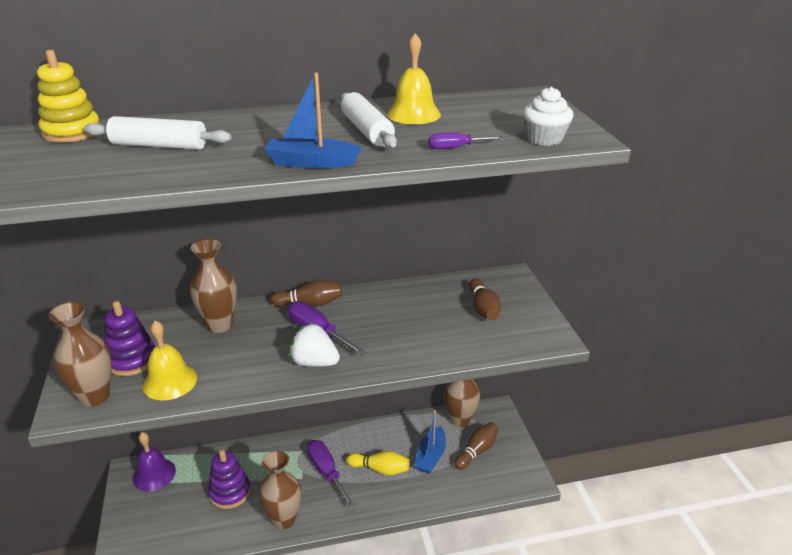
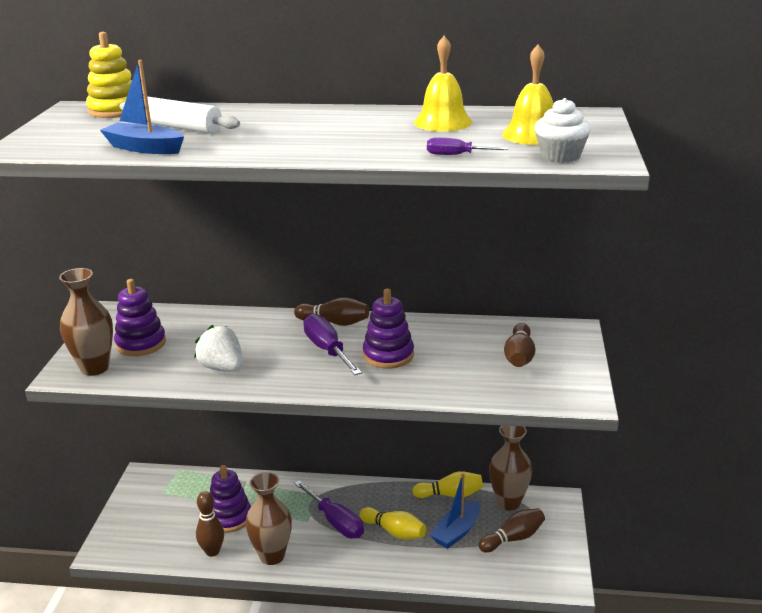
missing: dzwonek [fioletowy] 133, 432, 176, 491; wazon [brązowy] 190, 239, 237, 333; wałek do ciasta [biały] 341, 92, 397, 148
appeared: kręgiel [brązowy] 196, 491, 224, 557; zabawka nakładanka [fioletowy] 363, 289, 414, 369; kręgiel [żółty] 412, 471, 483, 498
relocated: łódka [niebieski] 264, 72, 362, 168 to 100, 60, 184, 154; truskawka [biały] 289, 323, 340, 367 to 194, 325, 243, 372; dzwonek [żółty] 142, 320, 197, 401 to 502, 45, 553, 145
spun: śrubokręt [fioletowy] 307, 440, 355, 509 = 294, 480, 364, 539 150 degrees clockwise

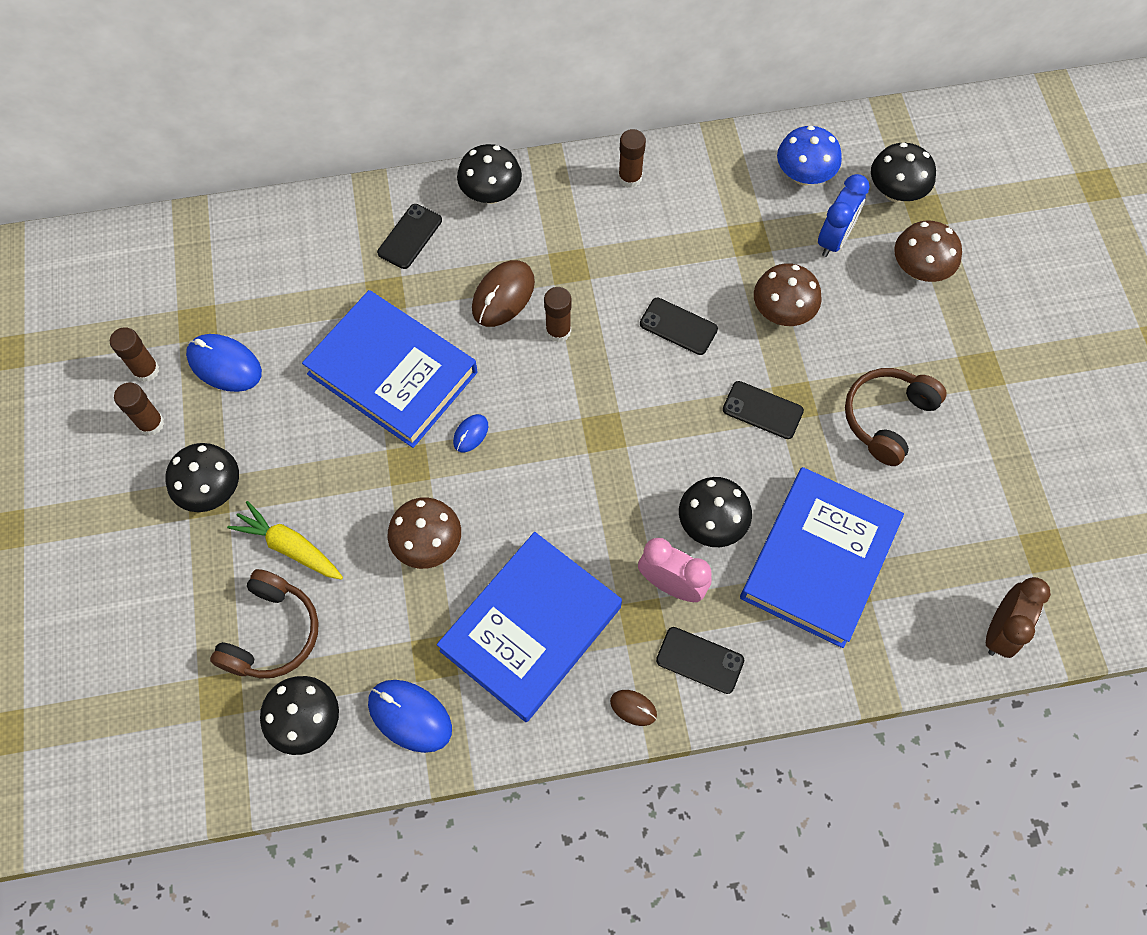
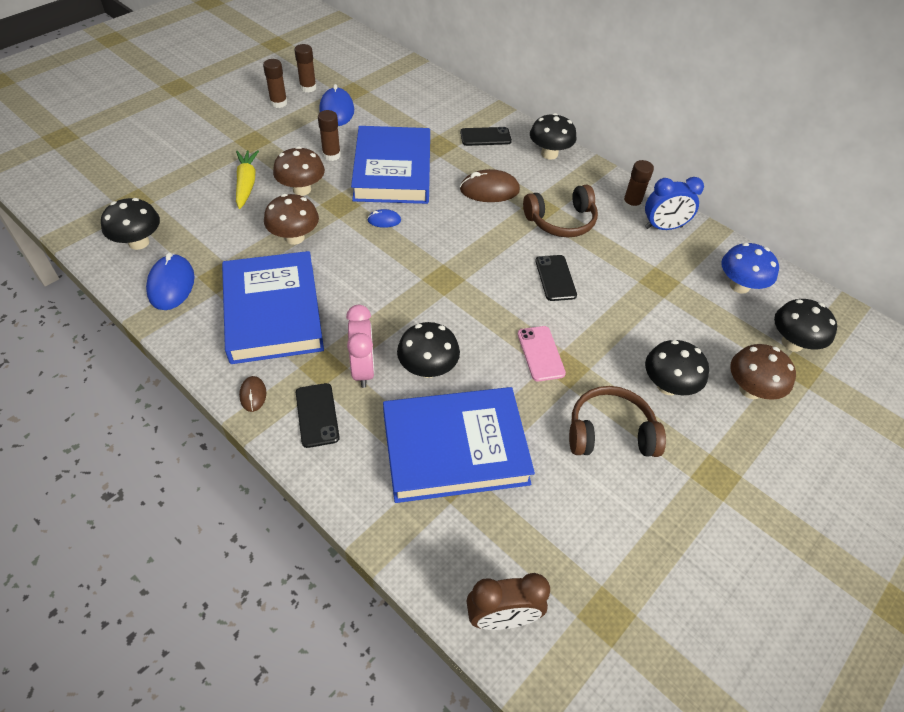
relocated: grzyb [brązowy] 754, 263, 822, 326 to 273, 146, 325, 196; klej w sztyfcie [brązowy] 544, 287, 571, 342 to 318, 110, 341, 161; słuchawki [brązowy] 210, 569, 319, 679 to 523, 185, 598, 237; budzik [niebieski] 818, 174, 869, 257 to 645, 177, 704, 230; grzyb [czarny] 165, 443, 239, 512 to 645, 340, 709, 395
colour: telefon [czarny] 723, 381, 804, 439 to telefon [różowy] 518, 326, 566, 381
spun: książka [niebieski] 437, 532, 622, 722 = 222, 251, 324, 364 75 degrees clockwise

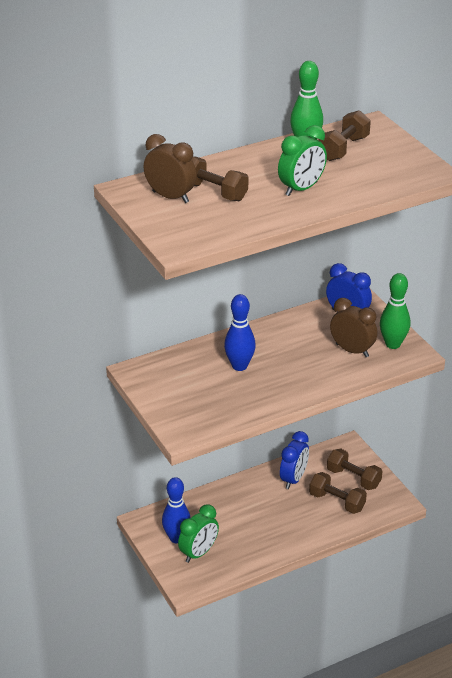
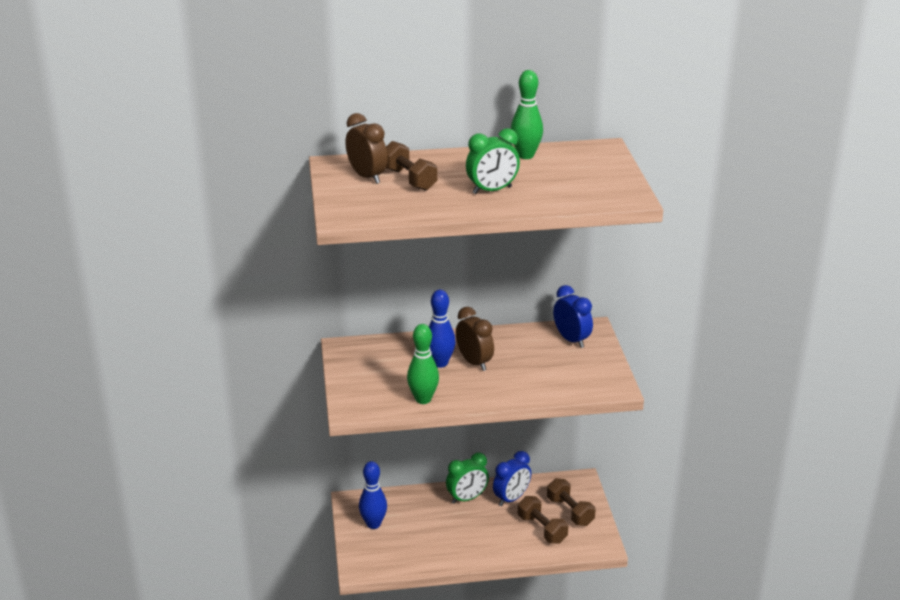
missing: hantel [brązowy] 318, 110, 371, 161
relocated: kręgiel [zielony] 380, 273, 410, 349 to 407, 324, 439, 404; budzik [zielony] 178, 504, 219, 563 to 446, 453, 489, 504; budzik [brązowy] 330, 298, 377, 357 to 456, 307, 494, 371

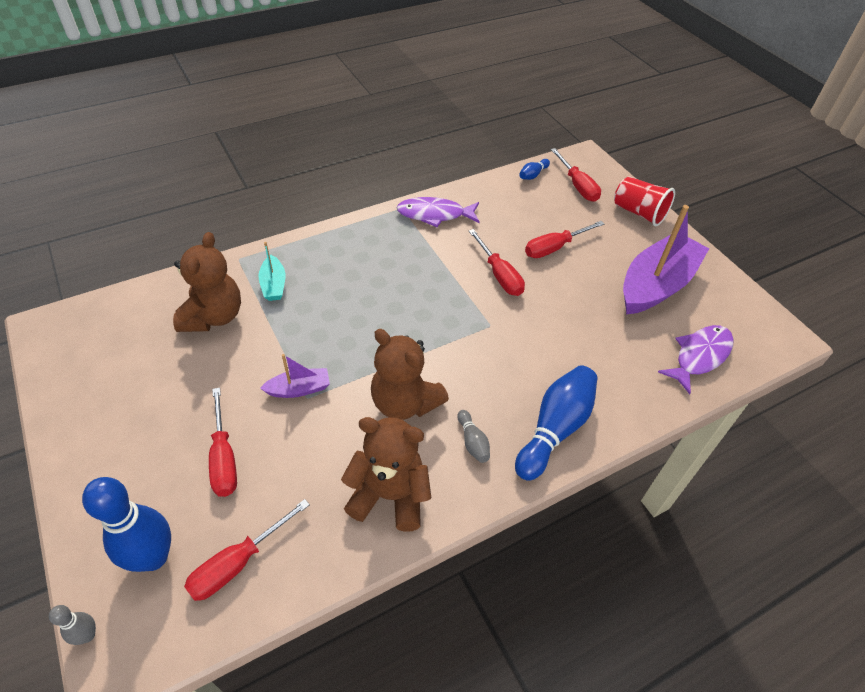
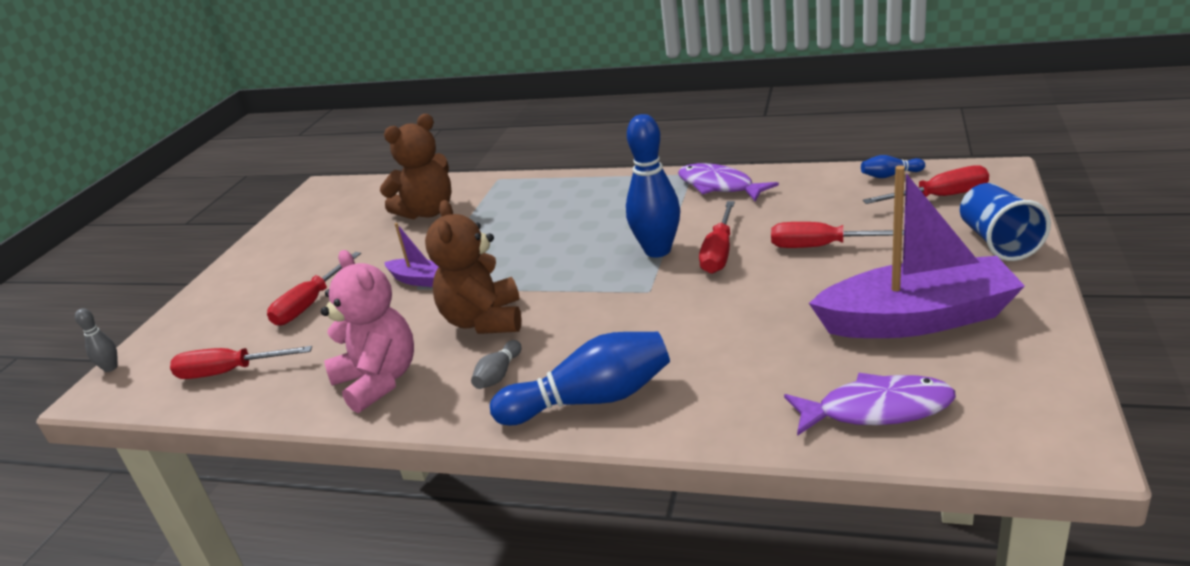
missing: łódka [turkusowy] 258, 242, 285, 301
relocated: kręgiel [niebieski] 82, 477, 171, 572 to 626, 114, 680, 258
colour: miś [brązowy] 341, 417, 431, 532 to miś [różowy] 321, 250, 414, 413; szklanka [czerwony] 614, 176, 675, 226 to szklanka [niebieski] 960, 183, 1051, 261
spun: śrubokręt [czerwony] 551, 148, 601, 202 = 863, 165, 989, 204 120 degrees counterclockwise

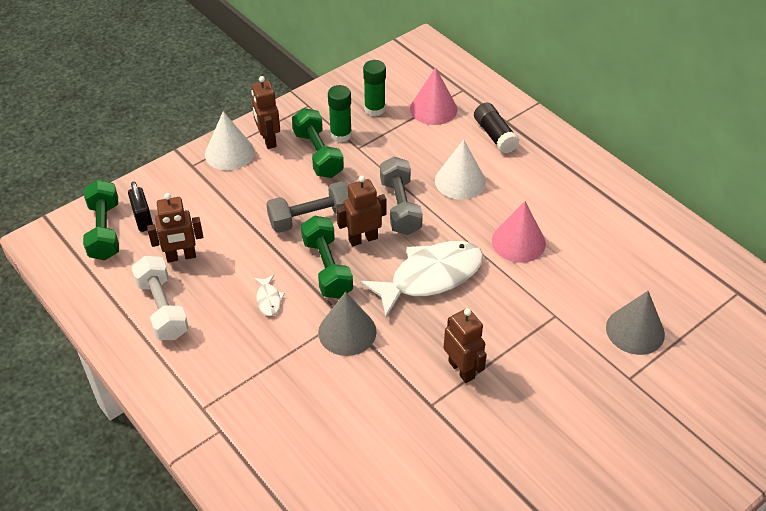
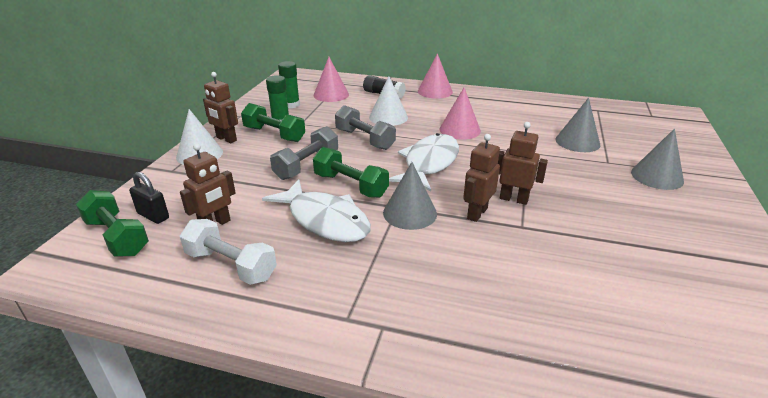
appeared: stożek [różowy] 418, 54, 453, 99; stożek [szary] 631, 129, 684, 190
relocated: robot [brązowy] 337, 176, 387, 246 to 463, 134, 500, 222
size: ryba [biały] 254, 275, 285, 316 = 262, 179, 371, 242 x2.45

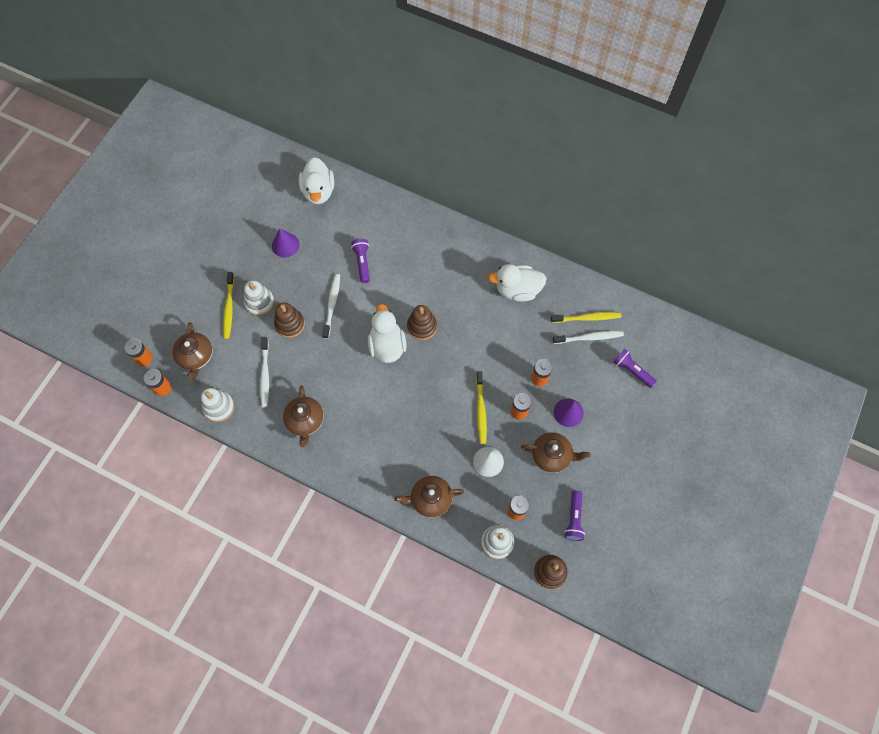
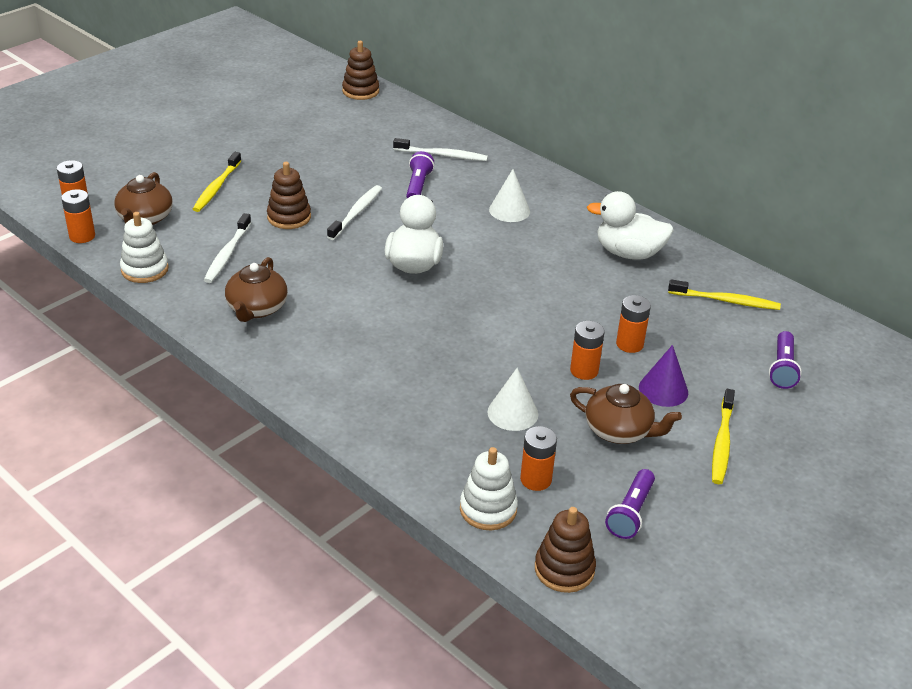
missing: zabawka nakładanka [biały] 244, 281, 275, 316; stożek [fioletowy] 272, 229, 300, 258; kaczka [biały] 299, 157, 334, 204; imbryk [brązowy] 394, 476, 464, 518
appeared: stożek [biały] 489, 169, 530, 222
relocated: zabawka nakładanka [brązowy] 407, 305, 437, 340 to 342, 41, 379, 100; szczoteczka do zębów [biały] 553, 331, 624, 344 to 393, 138, 488, 161; szczoteczka do zębów [żółty] 476, 371, 487, 444 to 712, 389, 735, 484
spun: latarka [fioletowy] 613, 349, 657, 388 = 769, 331, 802, 389 135 degrees counterclockwise

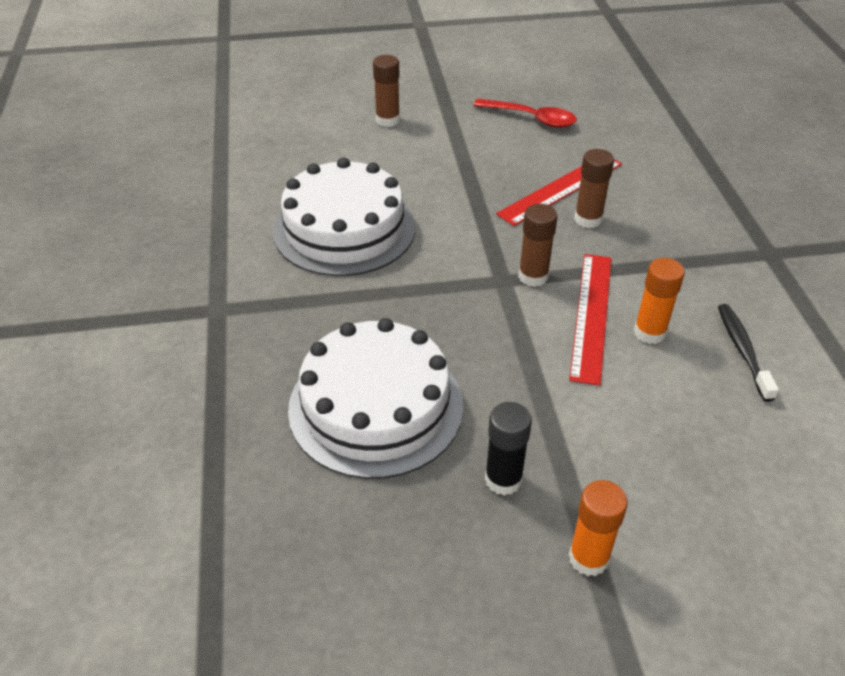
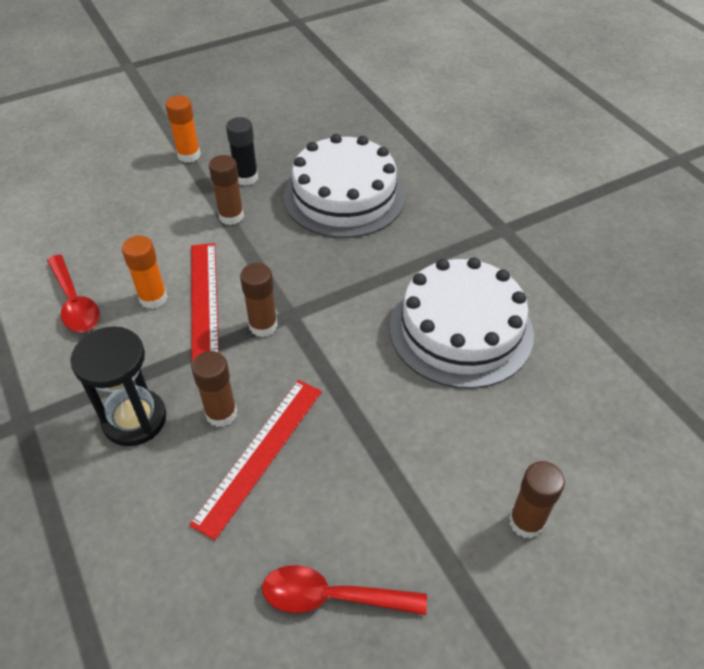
appeared: klepsydra [czarny] 70, 327, 166, 446; klej w sztyfcie [brązowy] 209, 155, 244, 225
exchanged: szczoteczka do zębów [czarny] 718, 304, 779, 402 to łyżka [czerwony] 47, 255, 100, 332

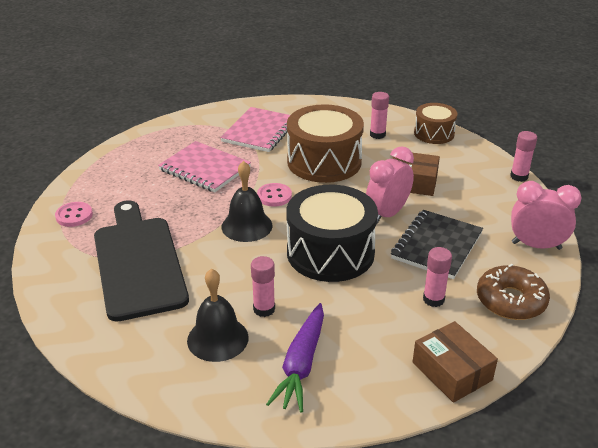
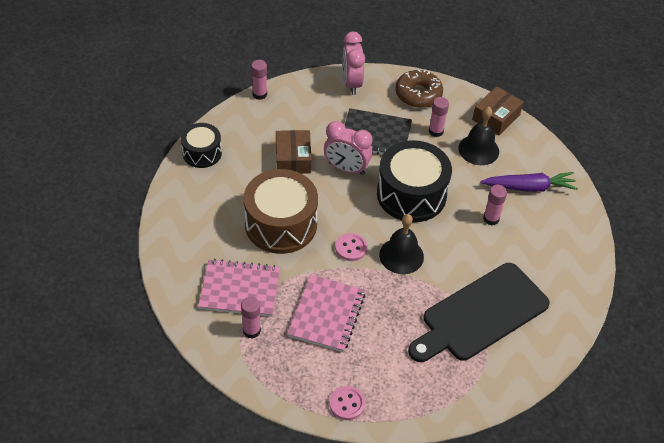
relocated: klej w sztyfcie [różowy] 370, 92, 389, 139 to 241, 297, 261, 339; guzik [różowy] 55, 202, 93, 227 to 329, 386, 365, 420; dzwonek [czarny] 187, 268, 249, 362 to 458, 106, 499, 165
colour: bęben [brązowy] 414, 103, 457, 144 to bęben [czarny] 181, 123, 222, 168

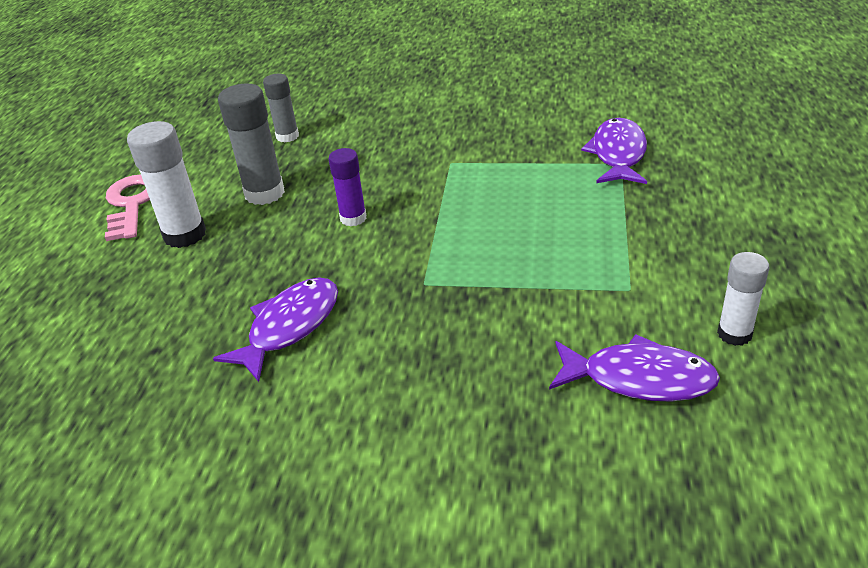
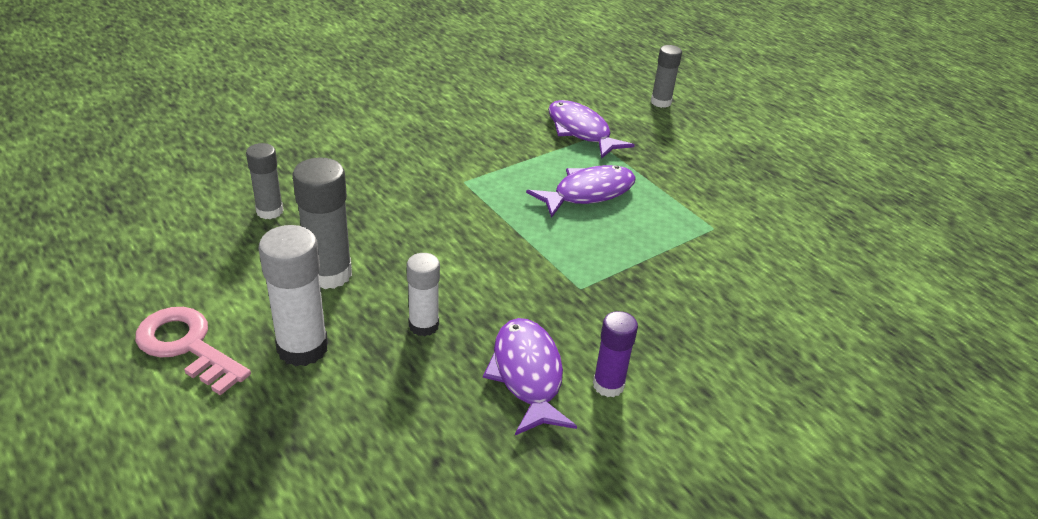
appeared: klej w sztyfcie [szary] 651, 45, 682, 108
relocated: klej w sztyfcie [biały] 717, 252, 769, 346 to 407, 253, 440, 337; ryba [fioletowy] 549, 334, 720, 402 to 526, 165, 636, 218; klej w sztyfcie [fioletowy] 329, 148, 367, 226 to 593, 311, 638, 397

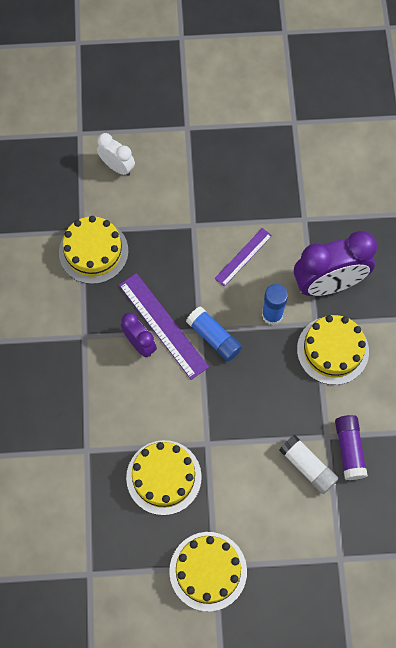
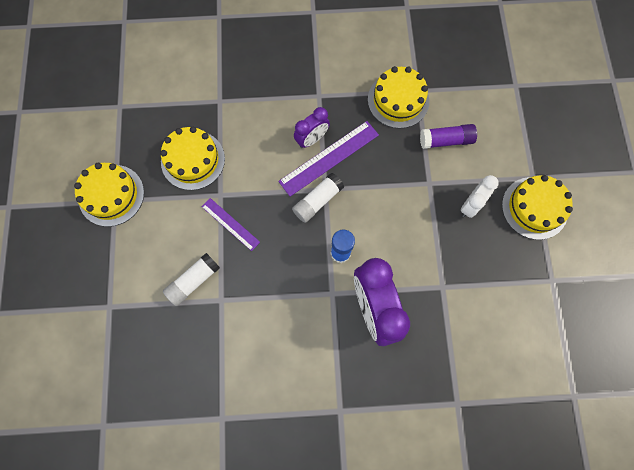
relocated: linijka [fioletowy] 215, 228, 272, 287 to 201, 198, 260, 251; klej w sztyfcie [fioletowy] 335, 415, 368, 480 to 420, 124, 477, 149; budzik [biały] 97, 133, 135, 176 to 461, 175, 499, 218; tort [żółty] 297, 315, 369, 385 to 502, 175, 573, 240
colour: klej w sztyfcie [niebieski] 186, 306, 242, 362 to klej w sztyfcie [biały] 292, 173, 344, 223

